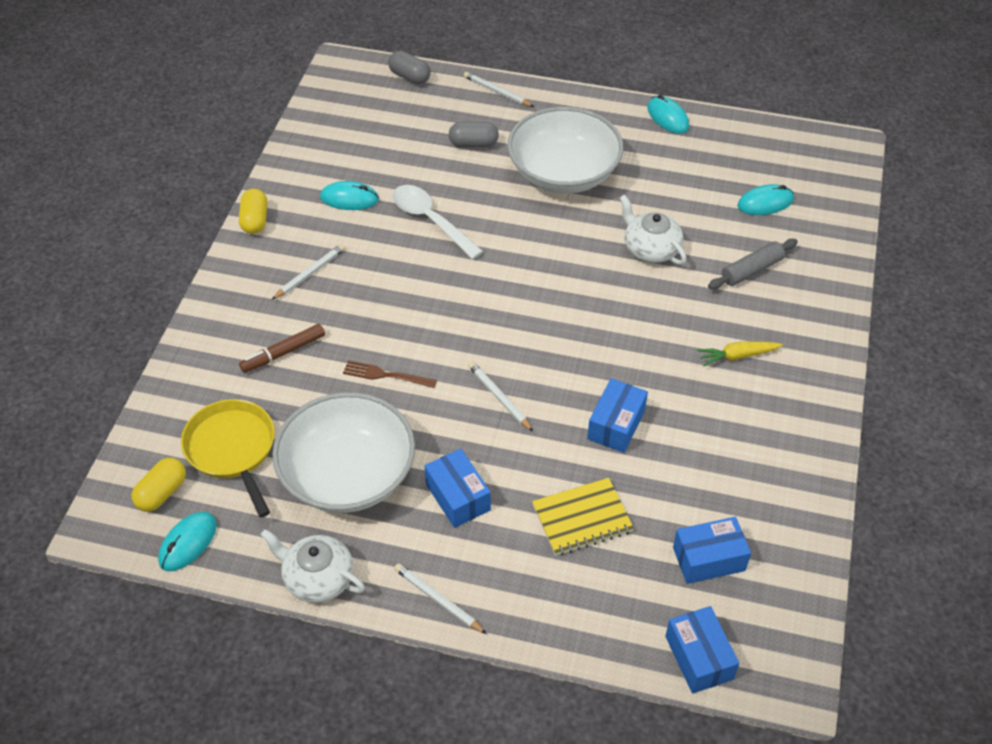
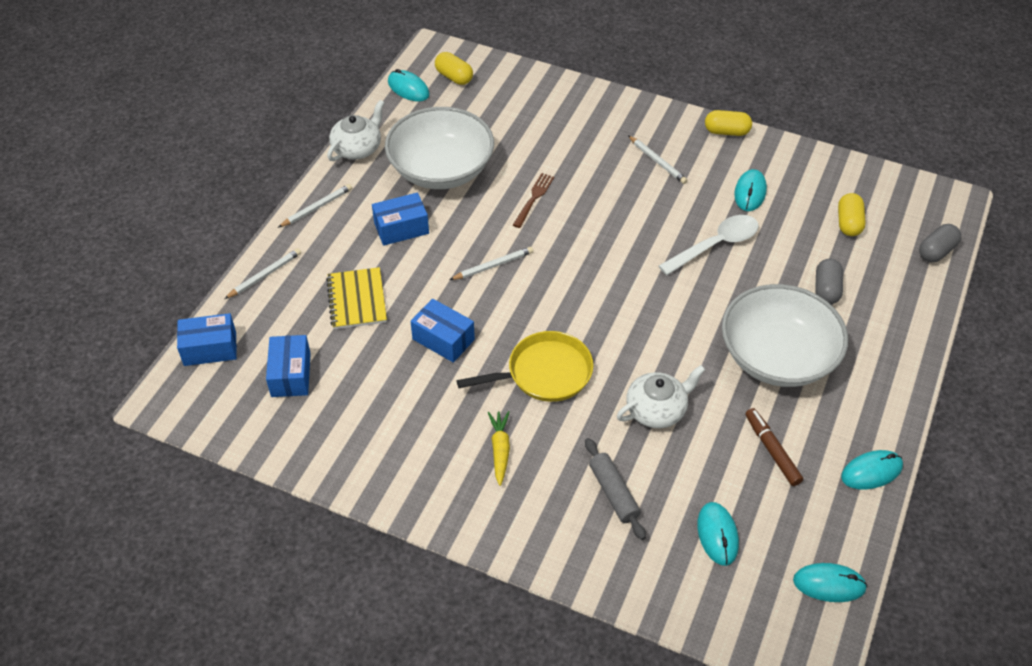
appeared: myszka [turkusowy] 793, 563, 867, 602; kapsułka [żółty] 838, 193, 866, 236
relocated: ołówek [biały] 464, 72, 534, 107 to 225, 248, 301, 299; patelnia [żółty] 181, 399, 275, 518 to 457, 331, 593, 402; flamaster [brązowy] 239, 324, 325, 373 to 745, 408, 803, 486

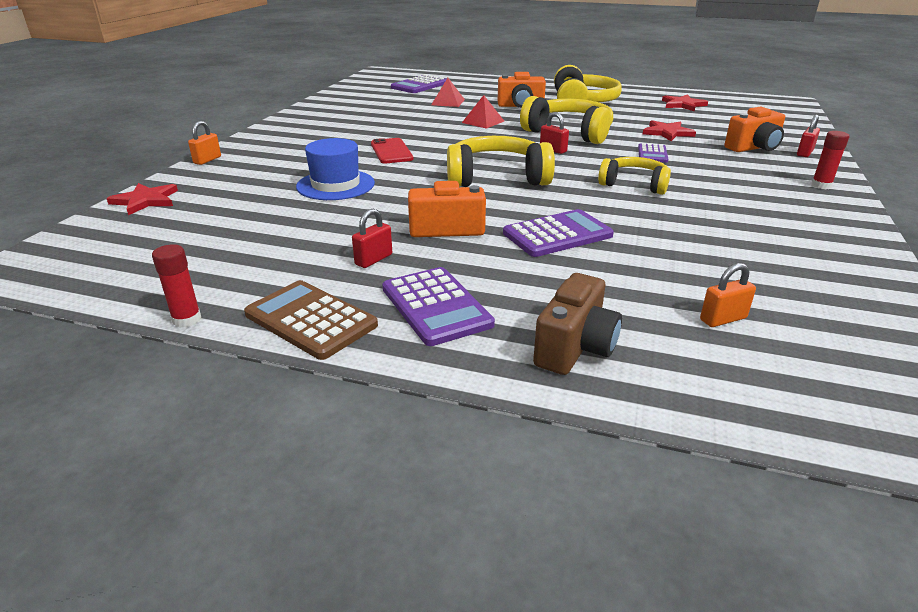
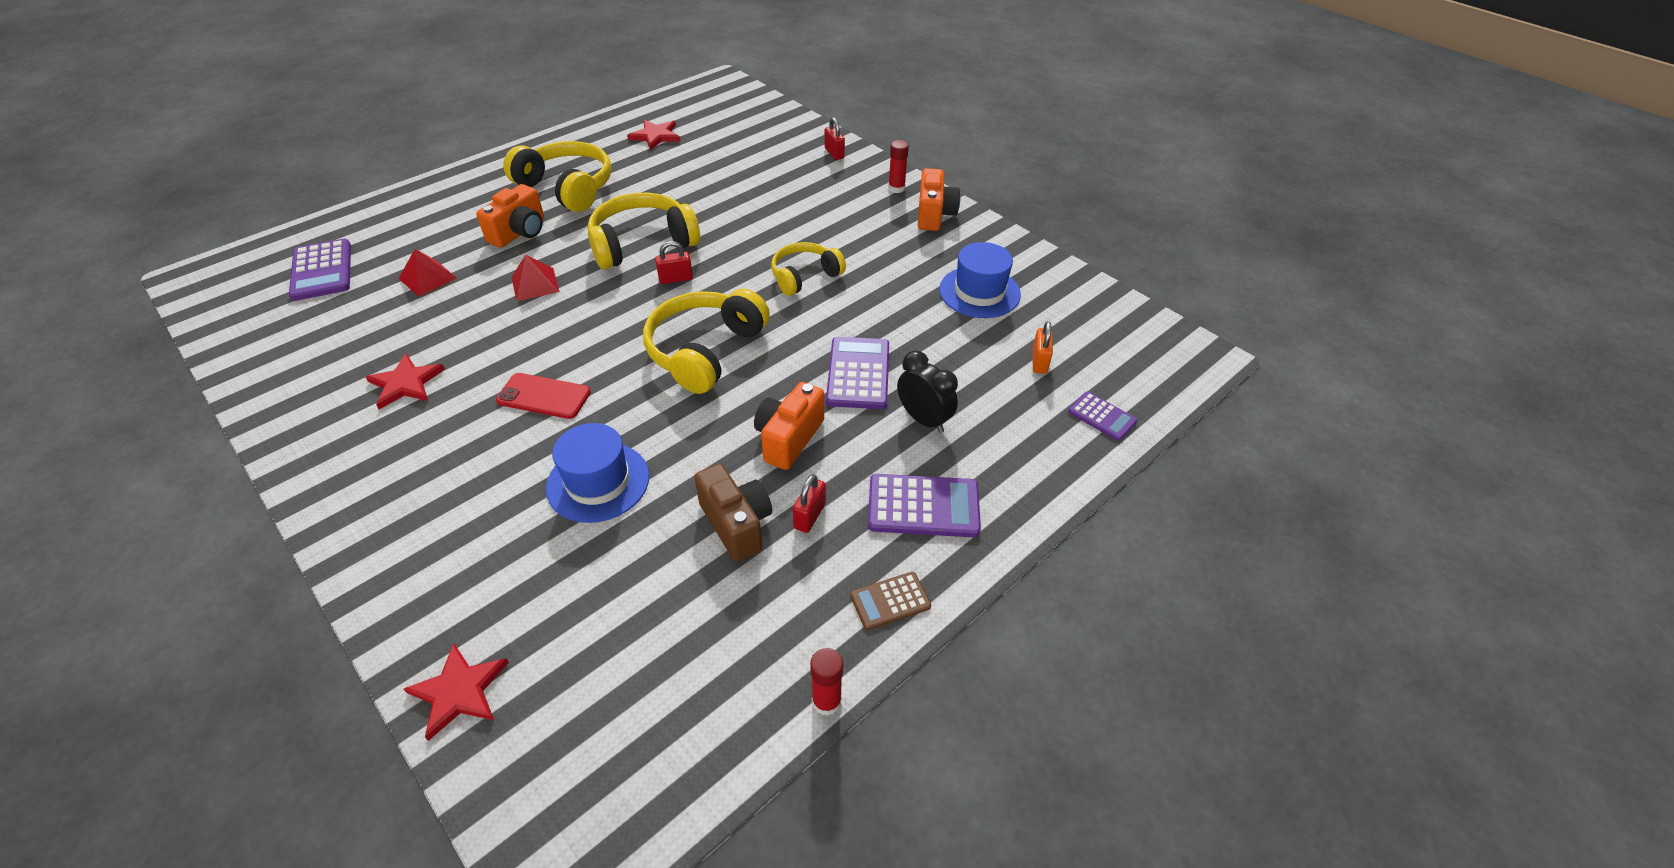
missing: kłódka [pomarańczowy] 188, 121, 221, 165
appeared: budzik [czarny] 897, 350, 958, 433; kapelusz [niebieski] 939, 242, 1021, 318
relocated: gwiazda [czerwony] 643, 120, 696, 141 to 366, 353, 445, 409; aparat fotograficzny [brązowy] 533, 273, 622, 375 to 694, 463, 772, 562; aparat fotograficzny [pomarańczowy] 724, 107, 785, 152 to 918, 168, 961, 231; kalkulator [fioletowy] 638, 143, 668, 162 to 1068, 392, 1138, 441
spun: kłódka [czerwony] 352, 209, 392, 268 = 793, 474, 826, 533 45 degrees clockwise
size: kalkulator [brązowy] 244, 280, 378, 360 = 850, 572, 931, 630 x0.60

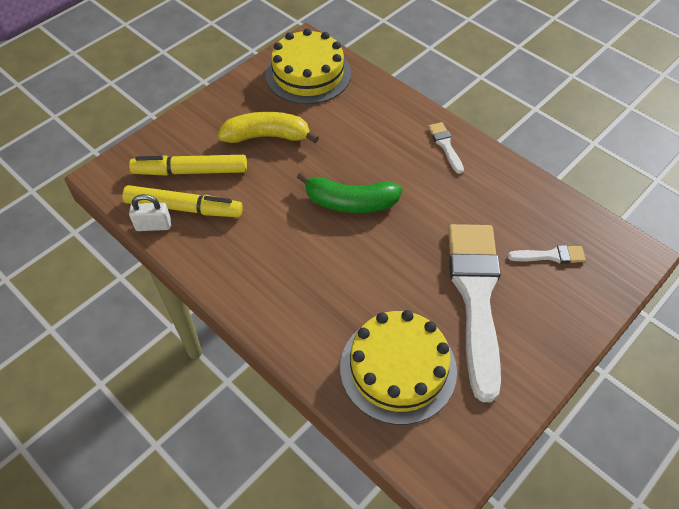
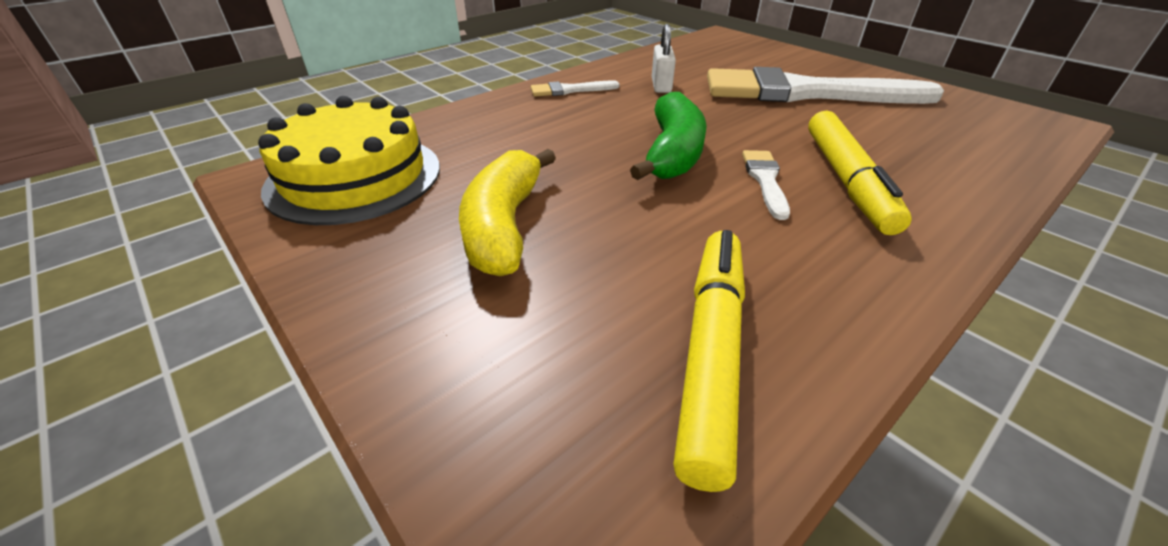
missing: tort [żółty] 340, 310, 457, 425
relocated: kłódka [biały] 129, 194, 171, 231 to 652, 24, 676, 93; pędzel [biały] 507, 245, 586, 264 to 742, 150, 790, 220; flamaster [żółty] 129, 155, 247, 176 to 808, 111, 912, 235

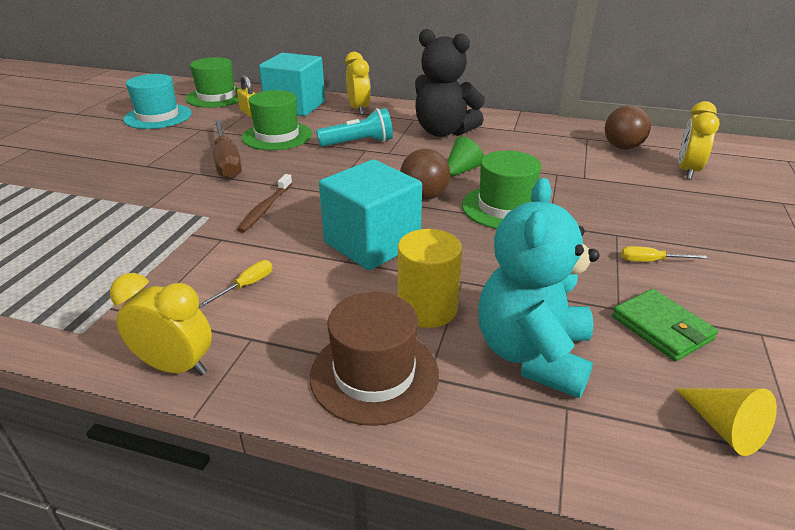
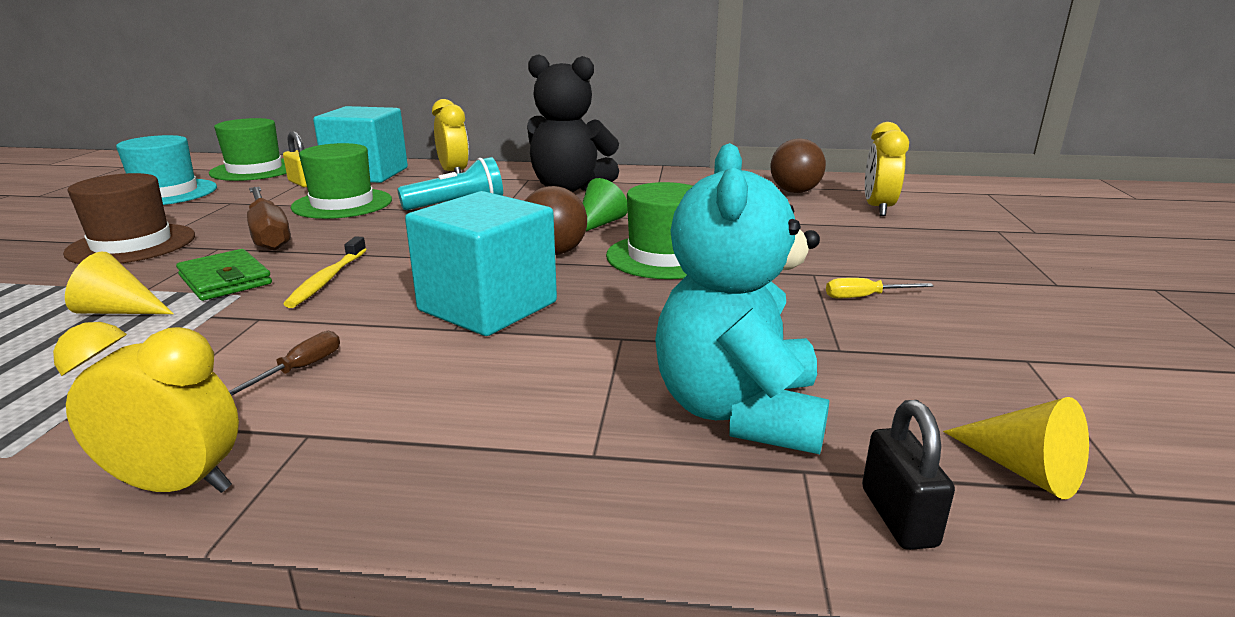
missing: walec [żółty] 398, 229, 462, 328
appeared: stożek [żółty] 65, 252, 174, 314; kłódka [czarny] 862, 400, 955, 550
relocated: kapelusz [brązowy] 310, 292, 439, 426 to 63, 173, 195, 264; portfel [zielony] 612, 289, 718, 361 to 176, 249, 272, 301
colour: śrubokręt [żółty] 199, 260, 273, 308 to śrubokręt [brązowy] 229, 331, 340, 396; szczoteczka do zębów [brązowy] 237, 174, 293, 233 to szczoteczka do zębów [żółty] 283, 237, 367, 308

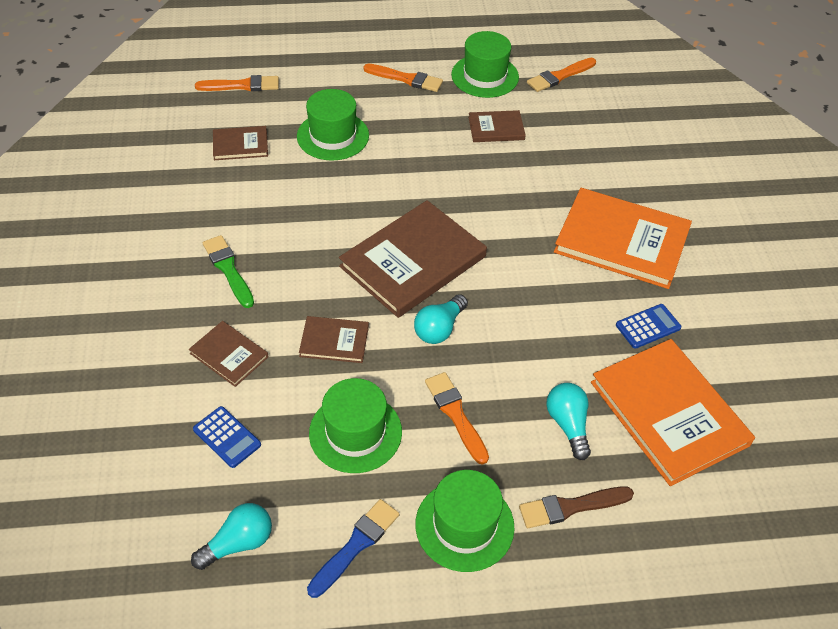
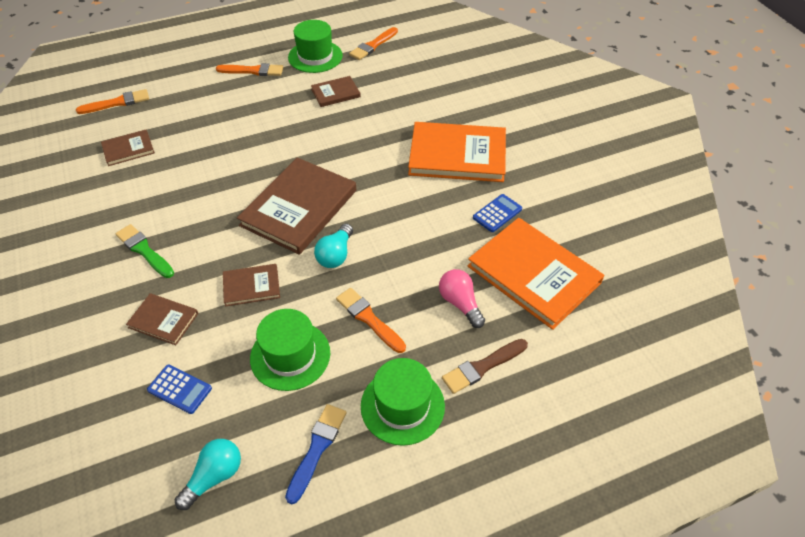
missing: kapelusz [zielony] 297, 89, 369, 161
colour: żarówka [turkusowy] 546, 383, 591, 460 to żarówka [różowy] 439, 269, 485, 328

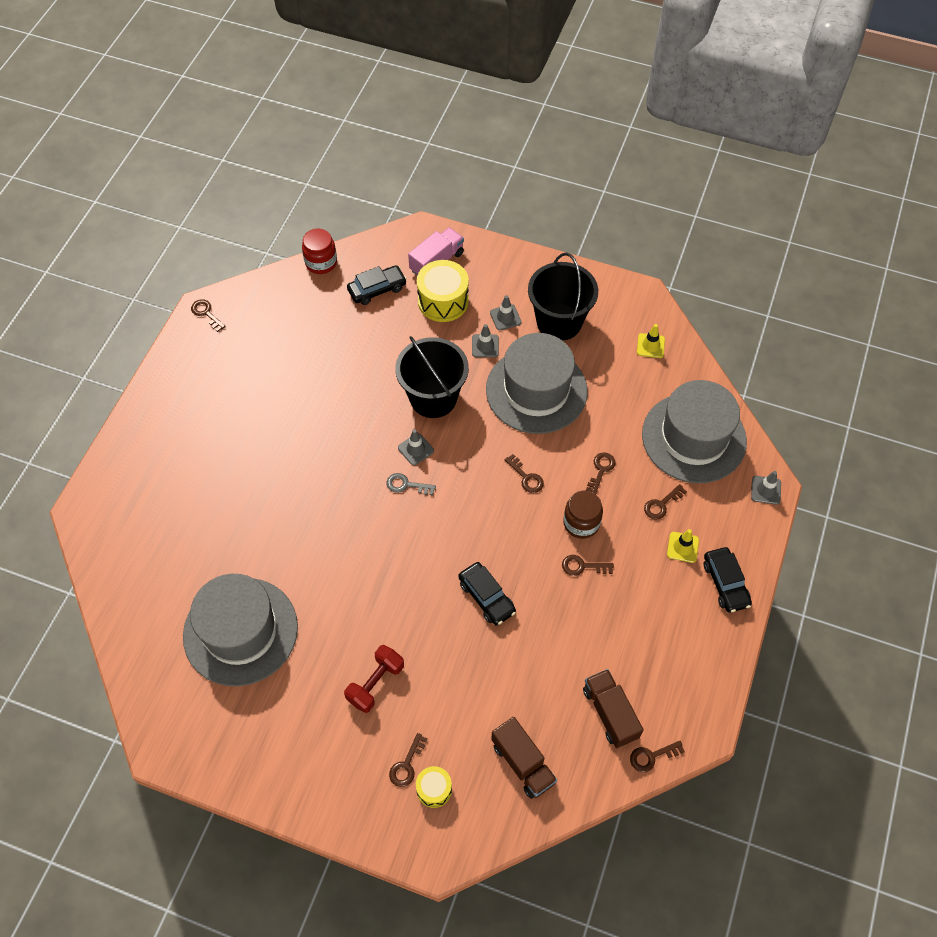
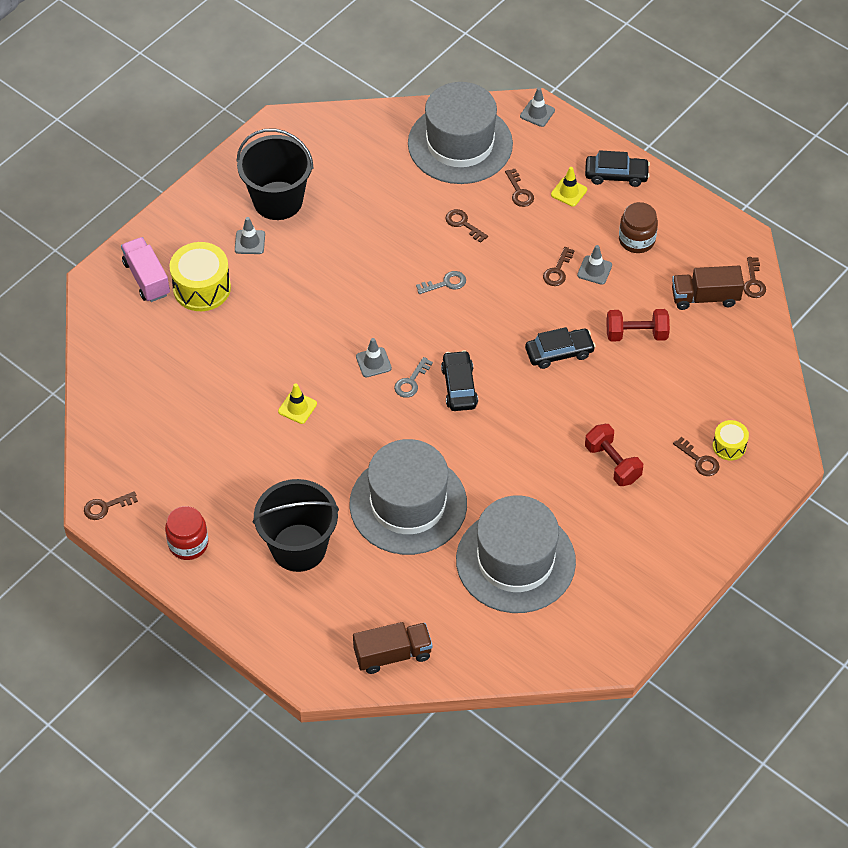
appeared: hantel [czerwony] 606, 309, 670, 341
relocated: słoik [czerwony] 302, 229, 337, 274 to 165, 506, 209, 560; wiadro [czarny] 395, 336, 469, 418 to 253, 479, 339, 572; pachołek [żółty] 637, 324, 665, 358 to 278, 383, 317, 424; kapelusz [szary] 486, 333, 588, 434 to 349, 439, 467, 555; ciężarówka [brązowy] 491, 717, 557, 799 to 353, 622, 432, 674; samochód [czarny] 347, 265, 407, 305 to 441, 350, 478, 411; pachołek [szary] 472, 324, 499, 357 to 577, 245, 612, 285; słoik [brązowy] 563, 491, 603, 539 to 619, 202, 658, 253
colour: klucz [brązowy] 505, 454, 544, 493 to klucz [szary] 416, 271, 466, 294

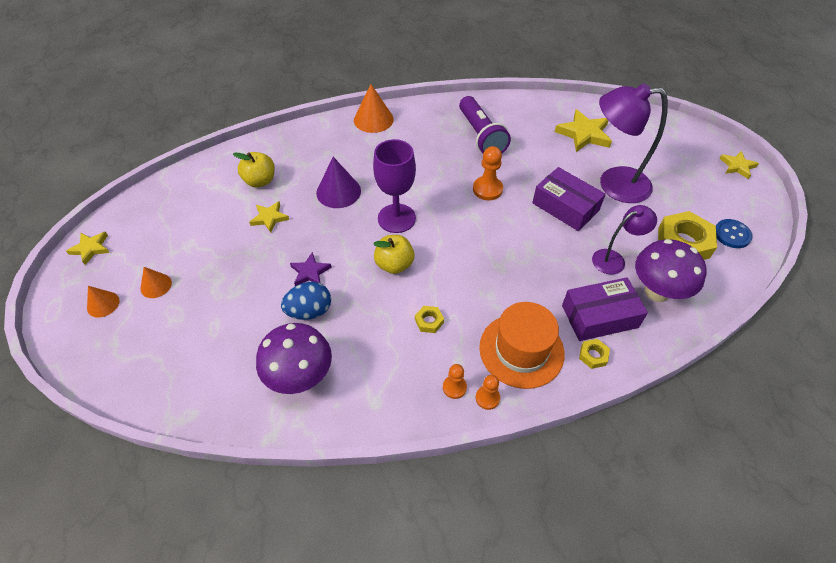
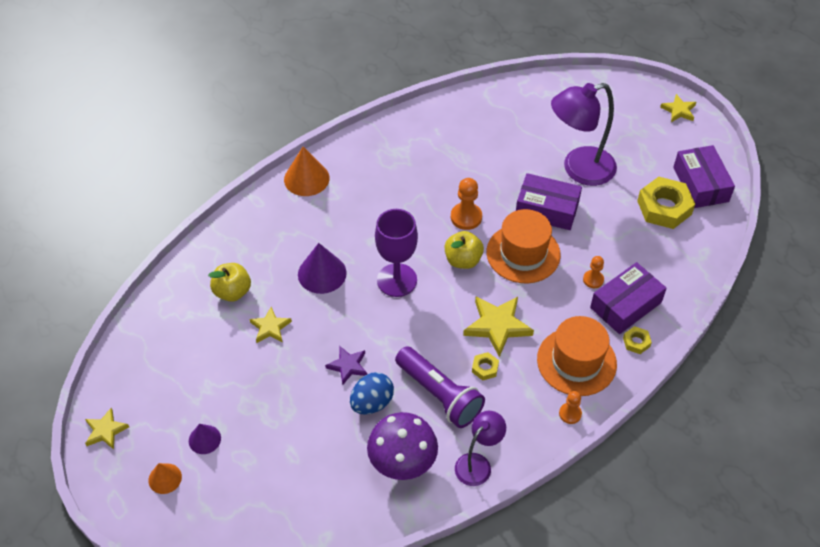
missing: grzyb [fioletowy] 635, 239, 707, 302
appeared: kapelusz [pomarańczowy] 486, 209, 561, 283
relocated: latarka [fioletowy] 459, 96, 511, 153 to 395, 346, 485, 428; jabłko [żółty] 373, 235, 415, 274 to 444, 231, 484, 269; lampka [fioletowy] 592, 205, 657, 275 to 455, 411, 506, 486; gwiazda [żółty] 555, 109, 612, 152 to 463, 297, 534, 357; pionek [pomarańczowy] 443, 364, 467, 399 to 583, 256, 604, 288
exchanged: guzik [niebieski] 716, 219, 753, 248 to pudełko [fioletowy] 673, 145, 735, 208
colour: stożek [pomarańczowy] 141, 267, 172, 298 to stożek [fioletowy] 189, 424, 221, 454

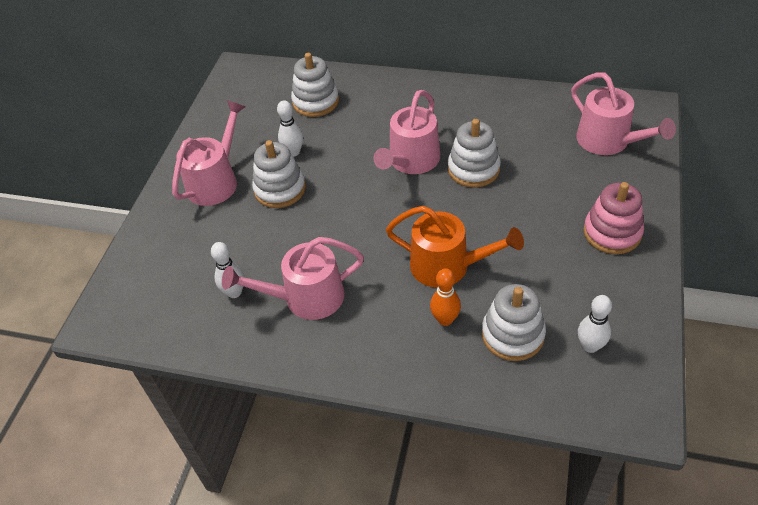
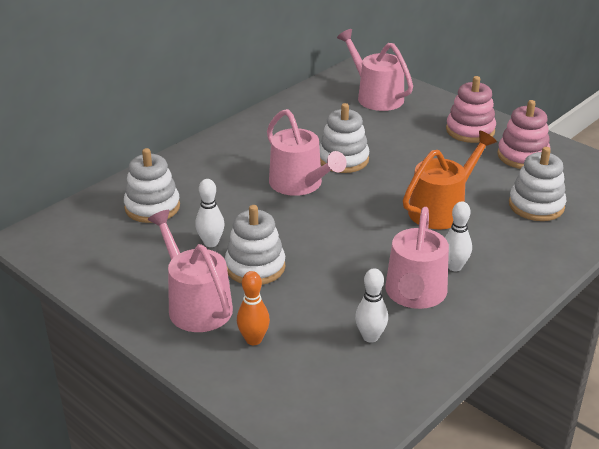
appeared: zabawka nakładanka [różowy] 497, 100, 551, 169
relocated: kręgiel [pomarańczowy] 430, 268, 461, 326 to 237, 271, 270, 345; kręgiel [biały] 578, 295, 612, 353 to 445, 201, 472, 271
spun: konewka [różowy] 571, 72, 676, 155 = 337, 29, 413, 111 120 degrees counterclockwise

